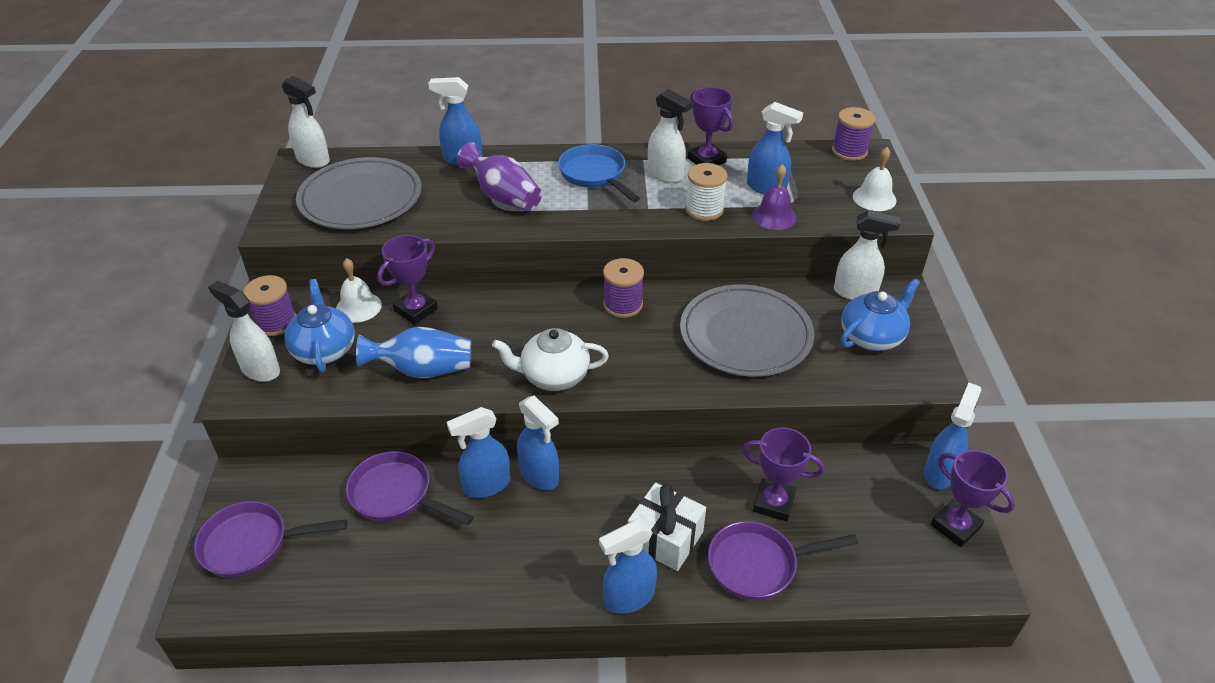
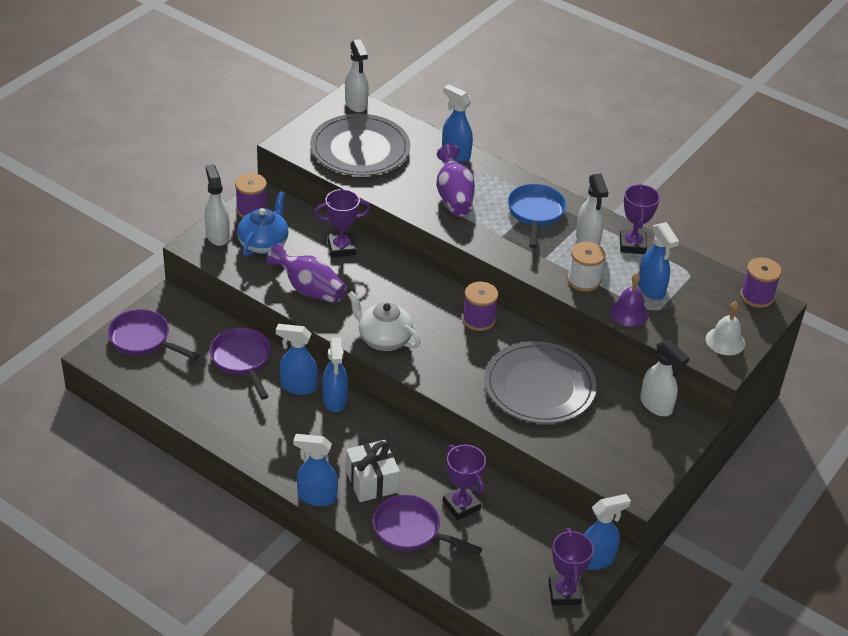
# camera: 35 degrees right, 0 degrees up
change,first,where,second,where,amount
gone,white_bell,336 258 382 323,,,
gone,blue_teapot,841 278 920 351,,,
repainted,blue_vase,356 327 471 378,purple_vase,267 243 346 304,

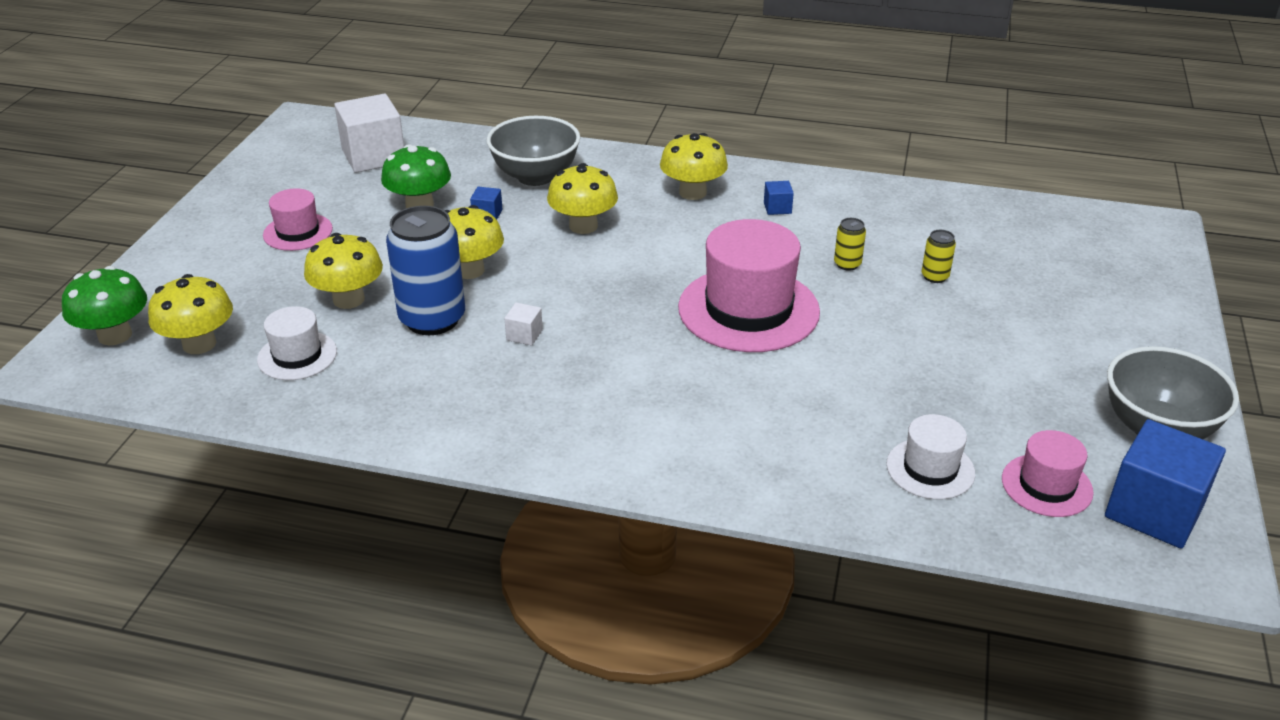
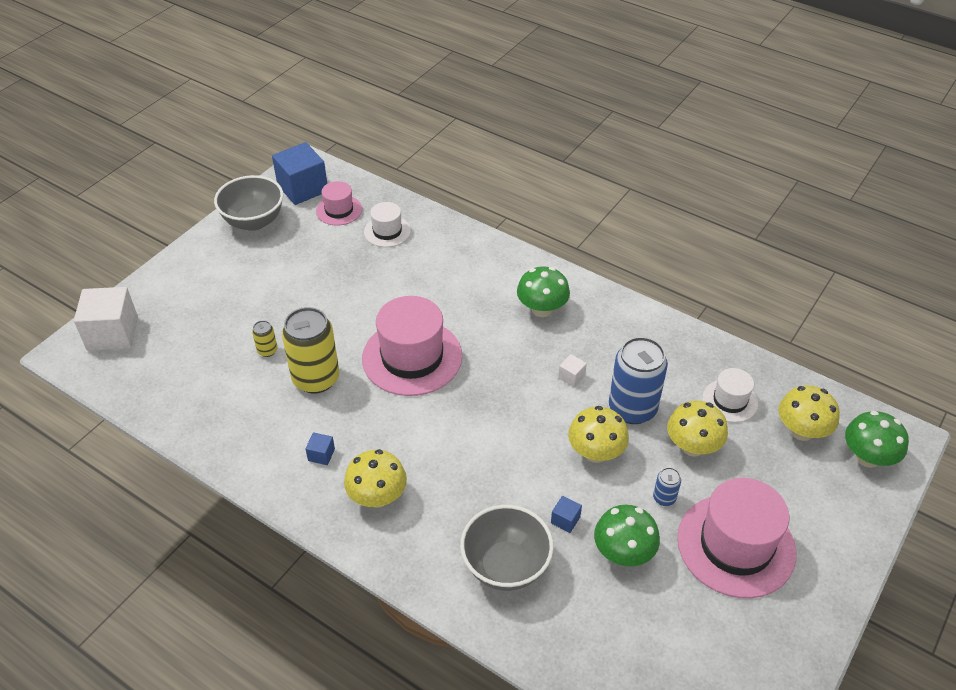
# camera: 160 degrees left, 10 degrees up
change,first,where,second,where,amount
shifted,white_cube,334 94 404 173,,74 287 138 351,
gone,yellow_mushroom,547 163 618 234,,,
scaled,pink_hat,263 188 333 251,,677 478 796 598,x1.90
scaled,yellow_can,834 218 866 271,,282 307 340 394,x2.28
new,,,green_mushroom,517 267 570 317,
new,,,blue_can,653 467 681 506,

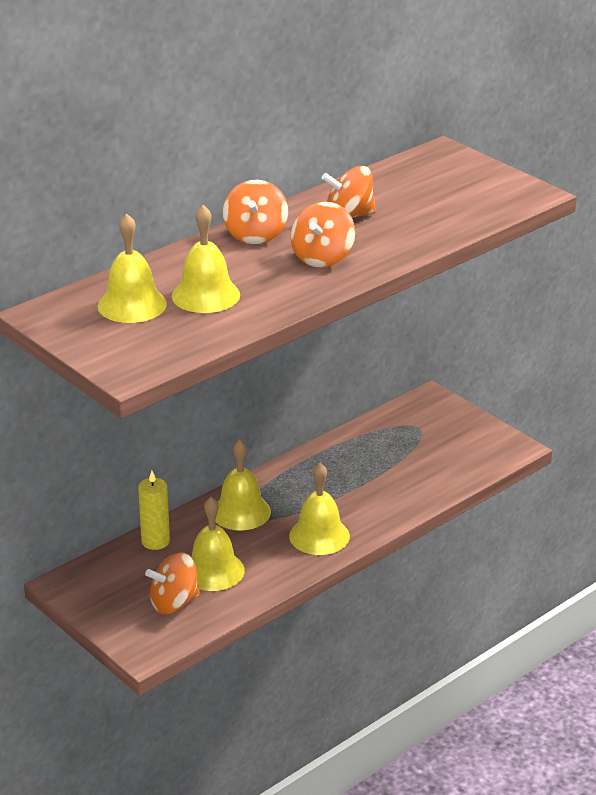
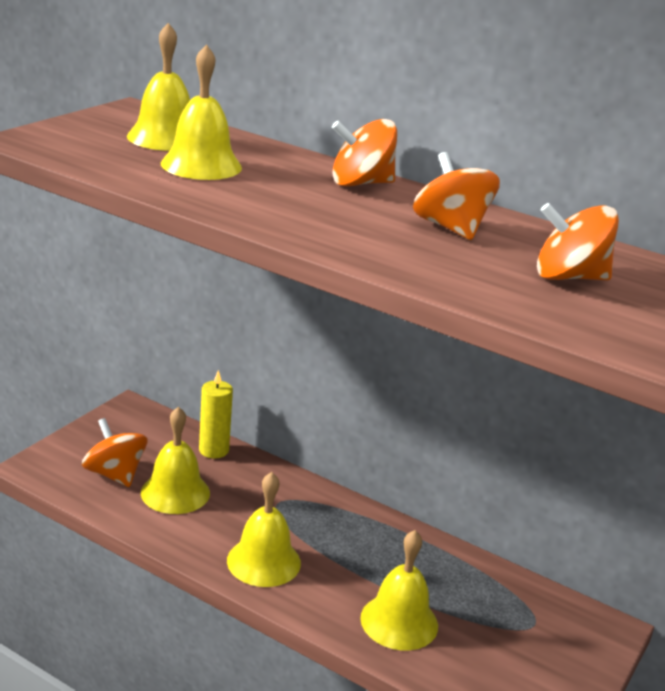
# camera: 70 degrees right, 5 degrees down
change,first,where,second,where,amount
shifted,orange_spinning_top,291 202 355 267,,537 203 619 280,
shifted,yellow_bell,215 439 271 531,,360 530 438 651,

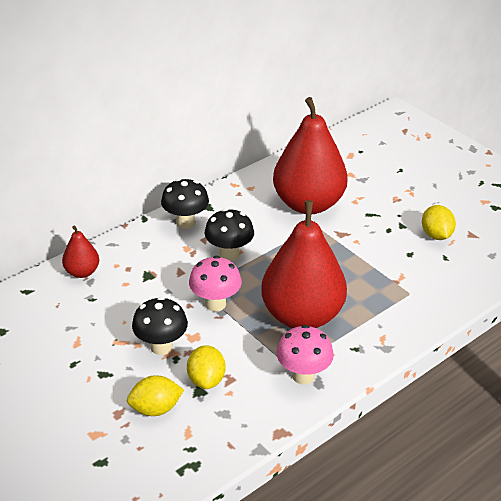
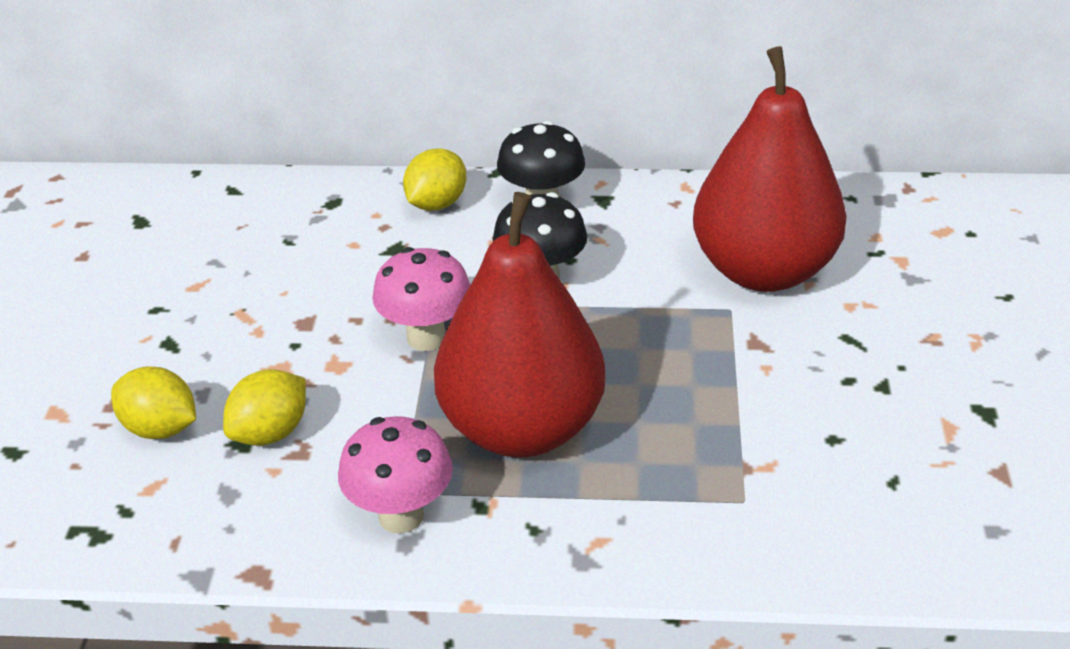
# camera: 45 degrees right, 0 degrees up
change,first,where,second,where,amount
shifted,yellow_lemon,422 205 456 240,,403 148 467 211,
gone,red_pear,62 226 99 278,,,
gone,black_mushroom,132 297 188 355,,,

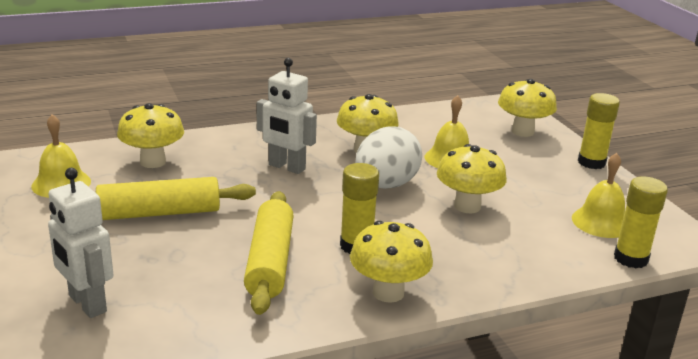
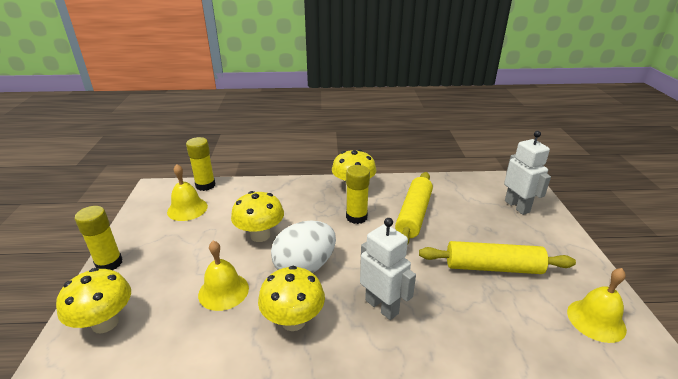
# camera: 160 degrees left, 5 degrees up
change,first,where,second,where,amount
gone,yellow_mushroom,117 103 184 168,,,

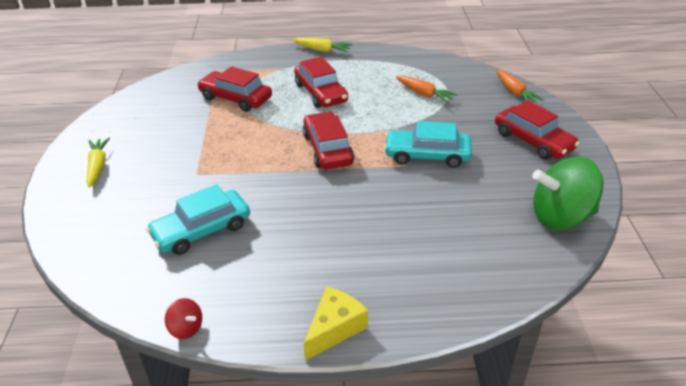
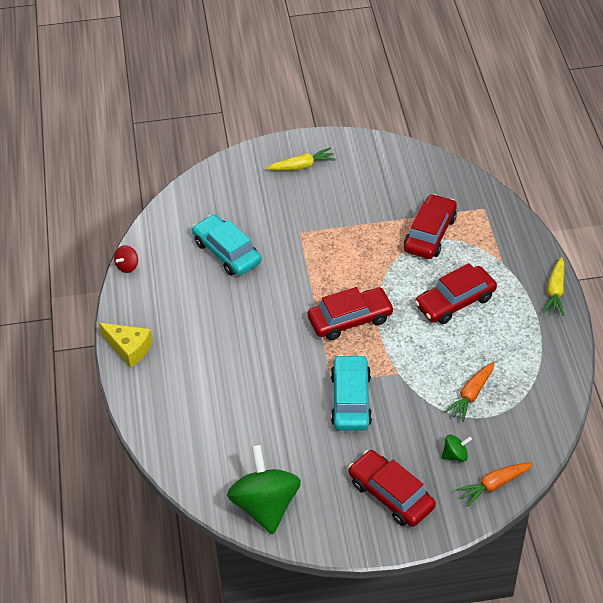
# camera: 85 degrees right, 10 degrees up
change,first,where,second,where,amount
rotated,red_car,495 100 580 160,,348 450 436 527,90 degrees clockwise
new,,,green_spinning_top,441 435 472 462,

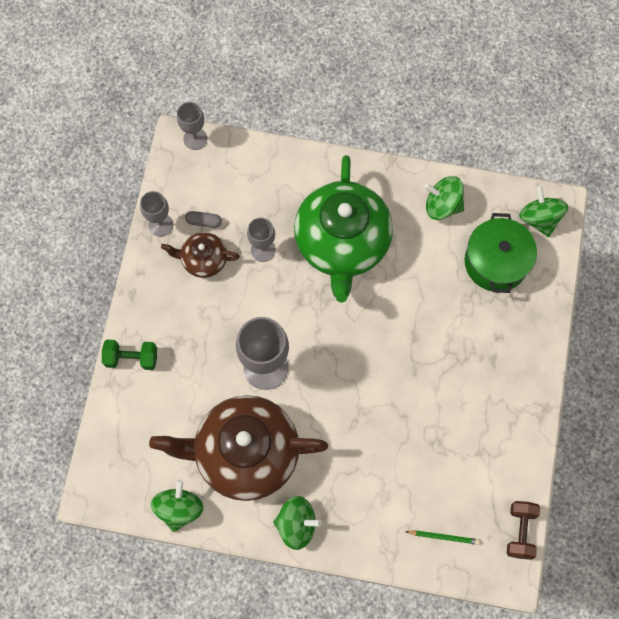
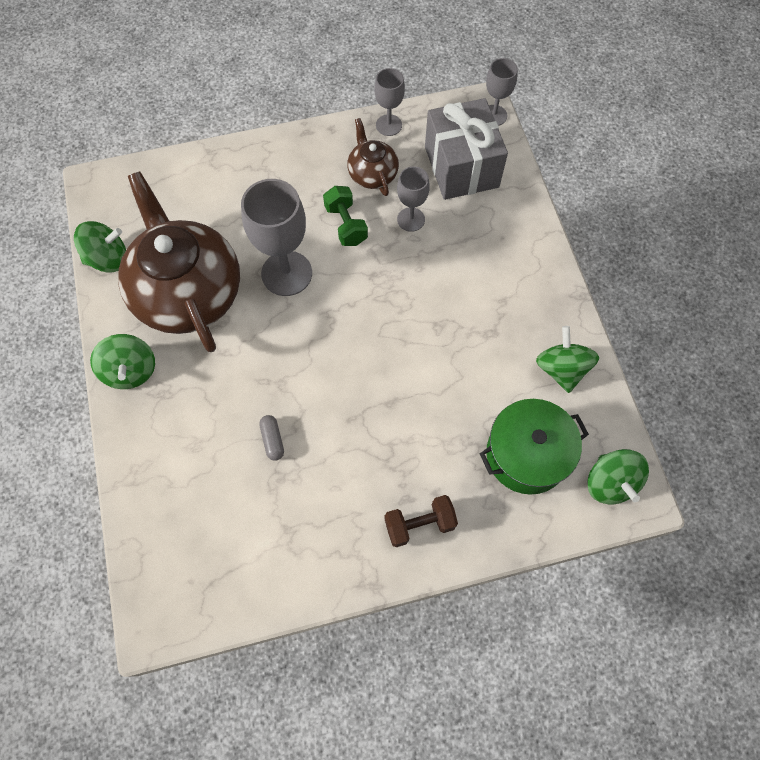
# camera: 65 degrees right, 5 degrees down
change,first,where,second,where,amount
gone,green_teapot,294 155 393 302,,,
rotated,green_spinning_top,519 185 568 237,,587 449 649 504,120 degrees clockwise
shifted,grey_capsule,185 211 222 228,,259 415 284 461,
shifted,green_dumbbell,102 340 157 370,,323 186 368 246,
shifted,brown_dumbbell,507 501 540 560,,384 495 458 547,
gone,green_pencil,405 530 480 545,,,
new,,,grey_gift,425 98 508 200,

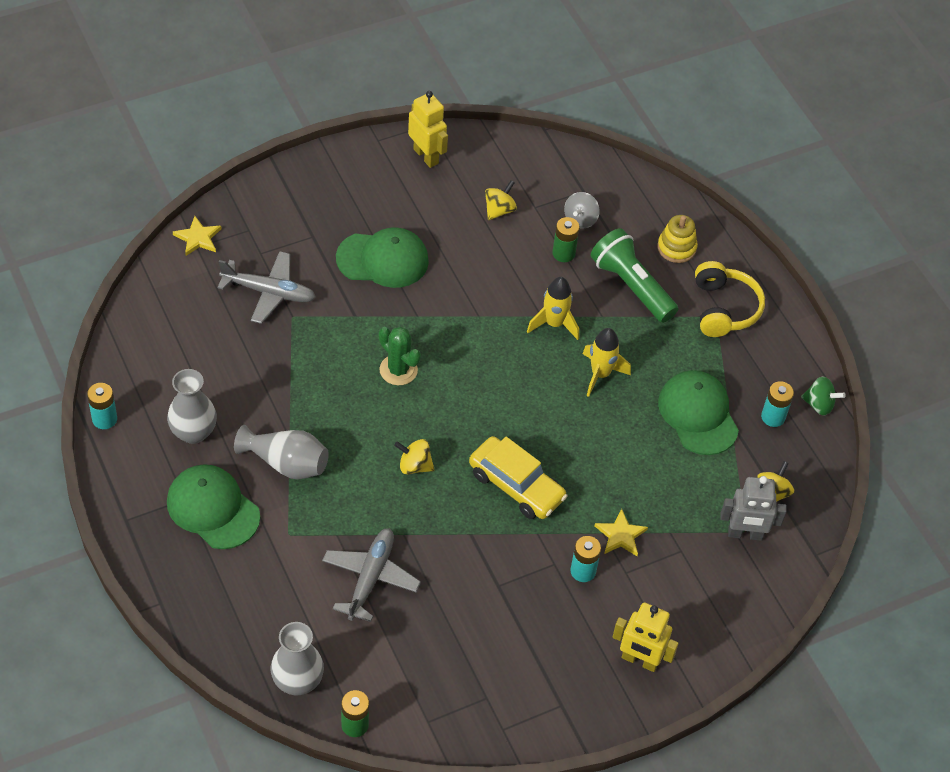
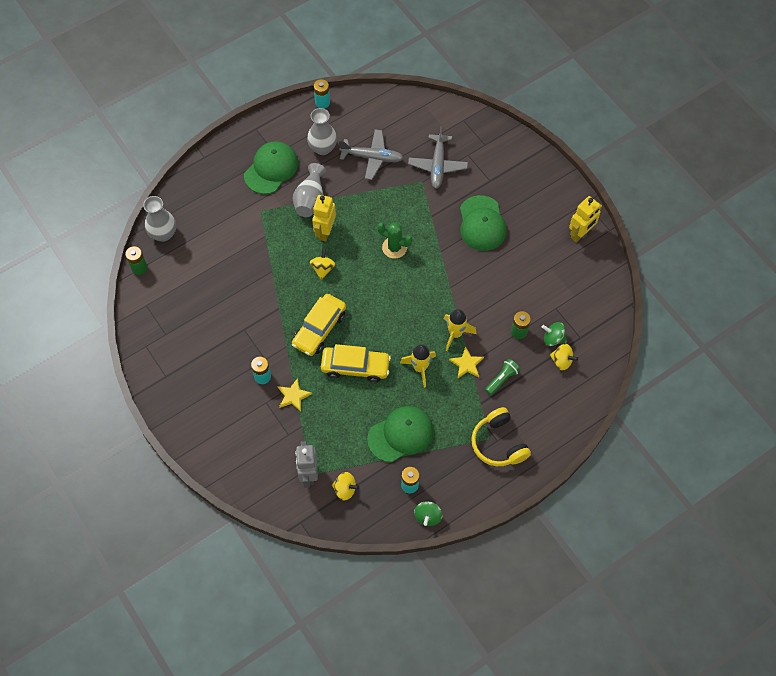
# camera: 85 degrees right, 10 degrees up
change,first,where,second,where,amount
shifted,yellow_spinning_top,485 180 517 220,,550 344 578 370,
repainted,grey_spinning_top,564 192 600 229,green_spinning_top,542 322 567 346,
gone,yellow_stacking_toy,658 215 698 263,,,
shifted,yellow_star,173 216 222 256,,449 346 484 379,
scaled,green_flashlight,591 228 678 323,,485 359 520 395,x0.54
rotated,yellow_headphones,695 261 765 337,,471 407 531 466,75 degrees clockwise
rotated,green_cactus,379 327 421 385,,377 223 413 258,75 degrees clockwise
shifted,grey_plane,322 528 421 622,,339 129 403 180,
shifted,yellow_robot,613 602 679 672,,312 195 336 241,
new,,,yellow_car,321 344 391 382,

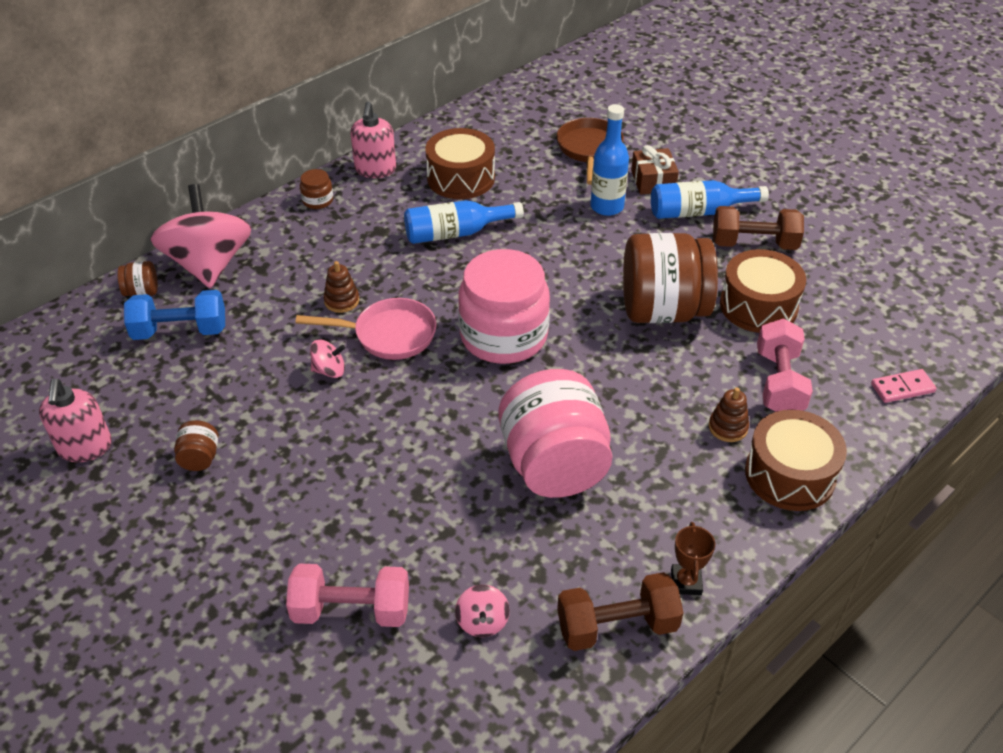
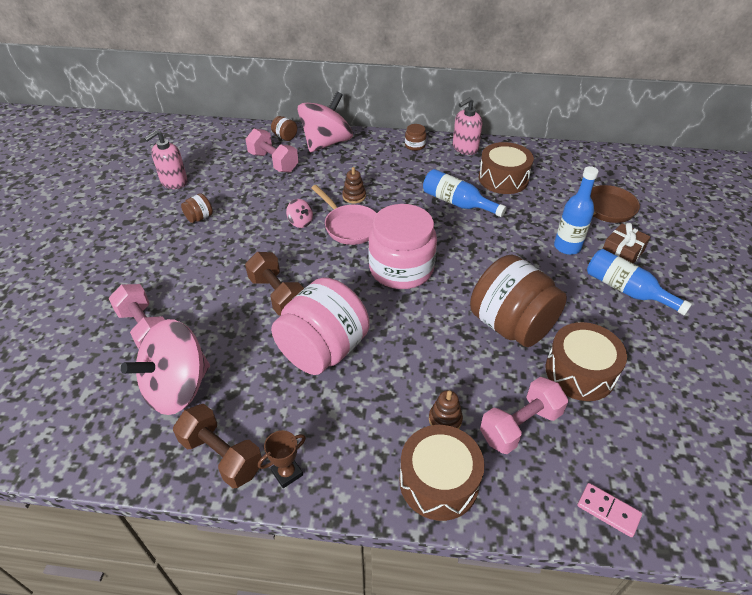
# camera: 50 degrees right, 0 degrees up
change,first,where,second,where,amount
shifted,brown_dumbbell,713 206 804 250,,245 252 304 315,
repainted,blue_dumbbell,124 290 225 340,pink_dumbbell,245 128 298 173,
scaled,pink_spinning_top,455 585 510 637,,121 319 210 415,x2.42

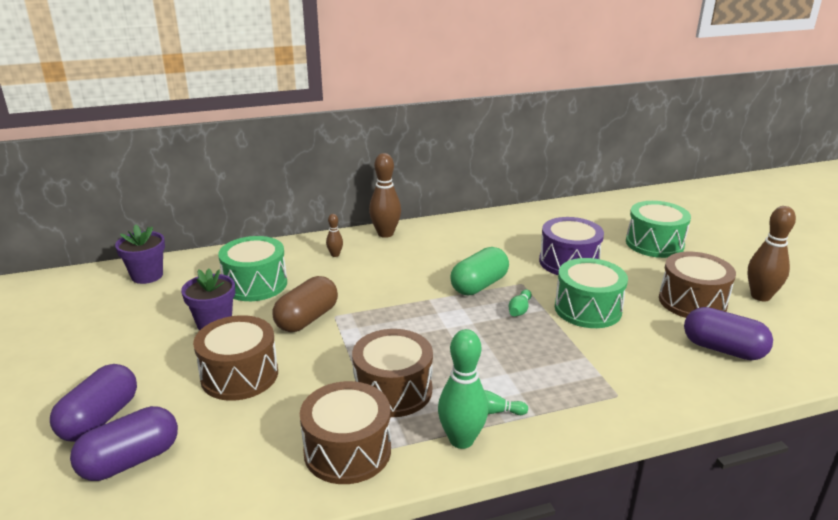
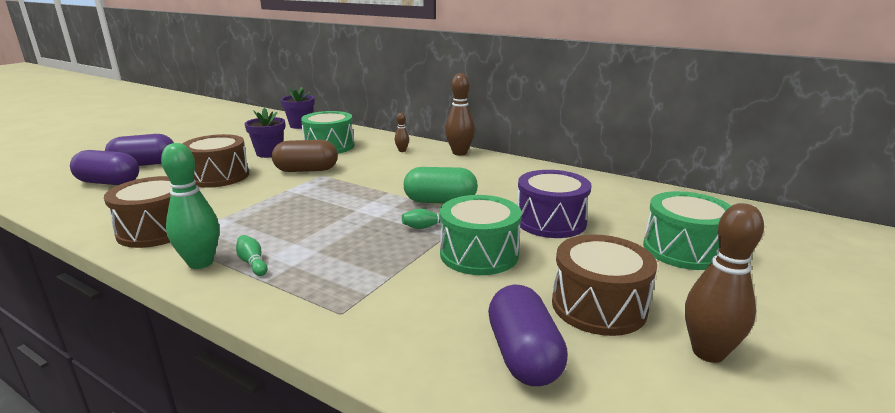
# camera: 50 degrees right, 5 degrees down
change,first,where,second,where,amount
gone,brown_drum,352 329 433 417,,,

